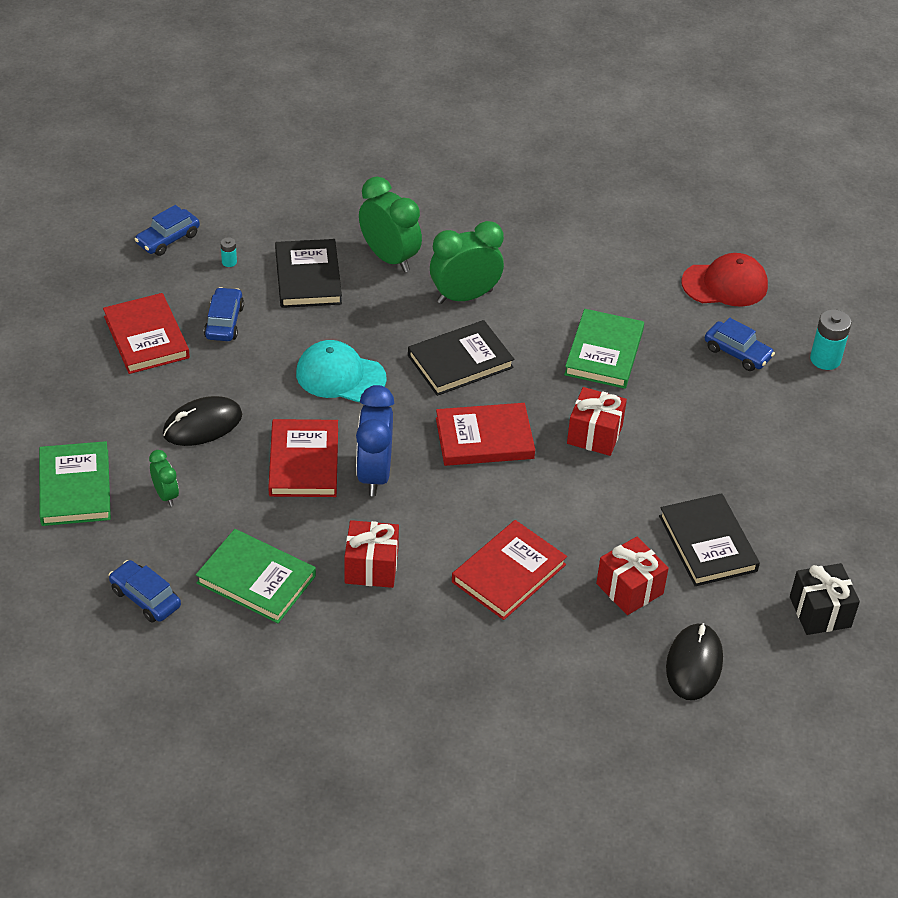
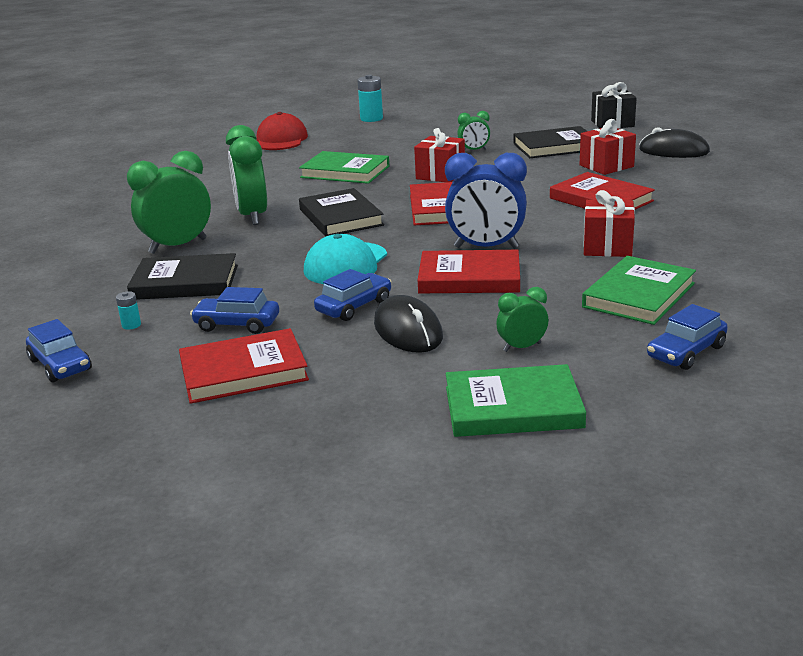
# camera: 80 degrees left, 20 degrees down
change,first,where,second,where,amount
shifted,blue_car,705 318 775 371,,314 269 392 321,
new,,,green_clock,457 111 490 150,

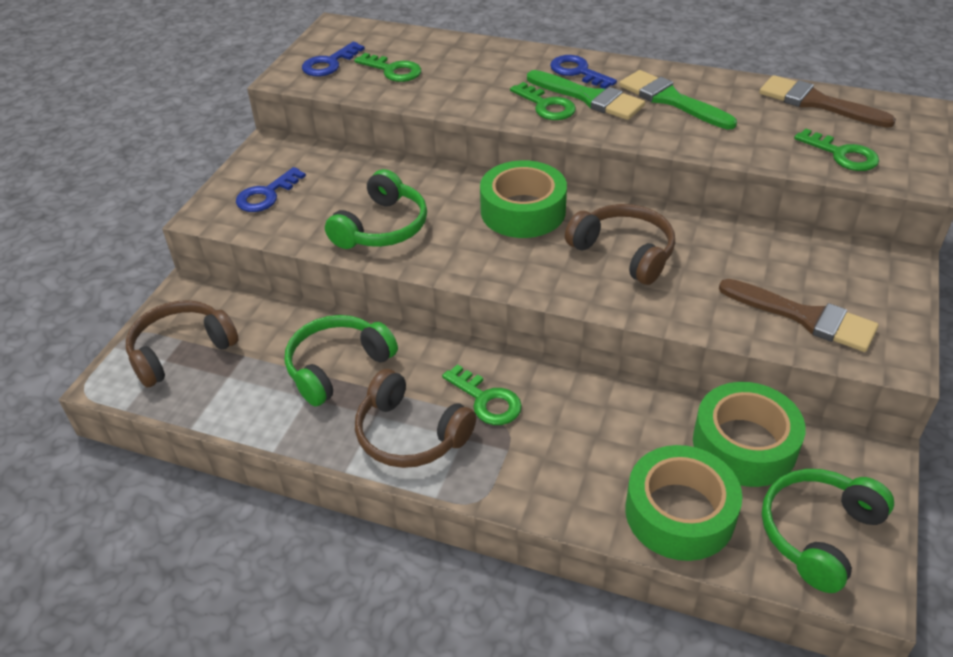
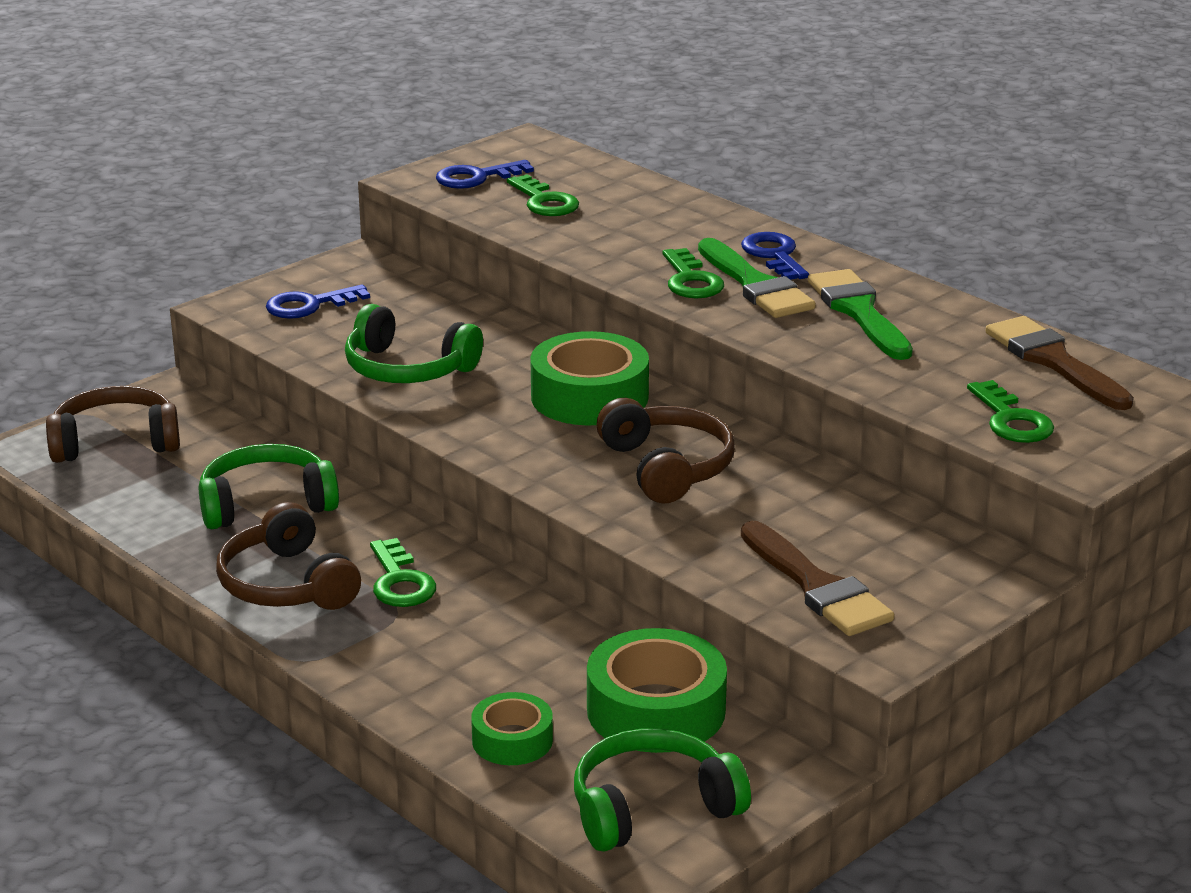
# camera: 25 degrees right, 15 degrees down
change,first,where,second,where,amount
rotated,green_headphones,325 169 427 249,,345 304 483 383,60 degrees clockwise
scaled,green_tape,625 445 742 561,,471 692 553 765,x0.57

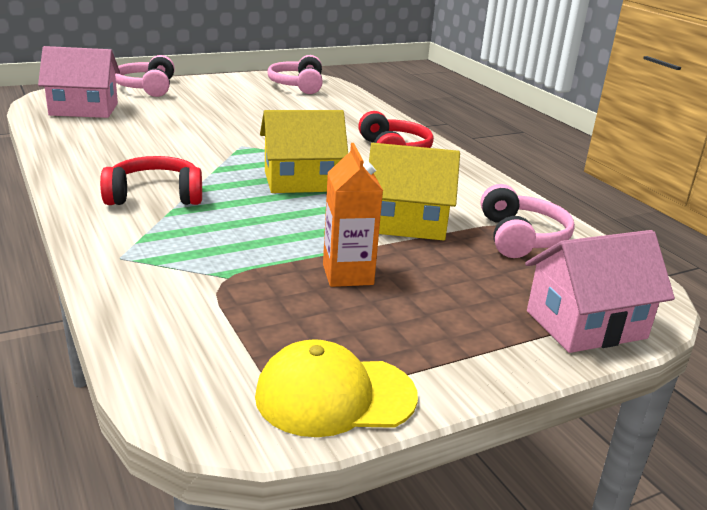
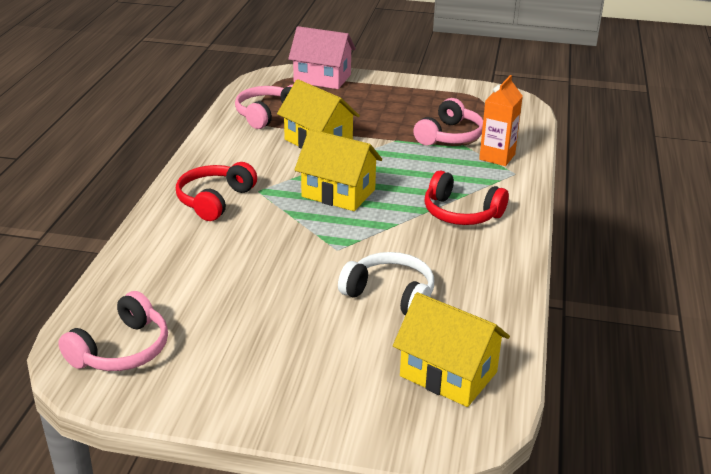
# camera: 140 degrees left, 5 degrees up
change,first,where,second,where,amount
repainted,pink_house,38 46 120 118,yellow_house,393 292 510 407,
shifted,pink_headphones,115 55 175 97,,413 98 483 146,
shifted,orange_carton,323 143 383 287,,479 75 523 166,
gone,yellow_cap,255 339 418 437,,,
new,,,white_headphones,338 252 434 315,

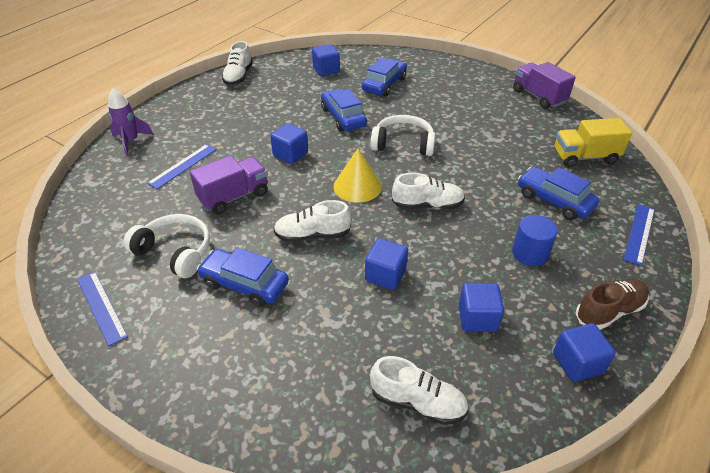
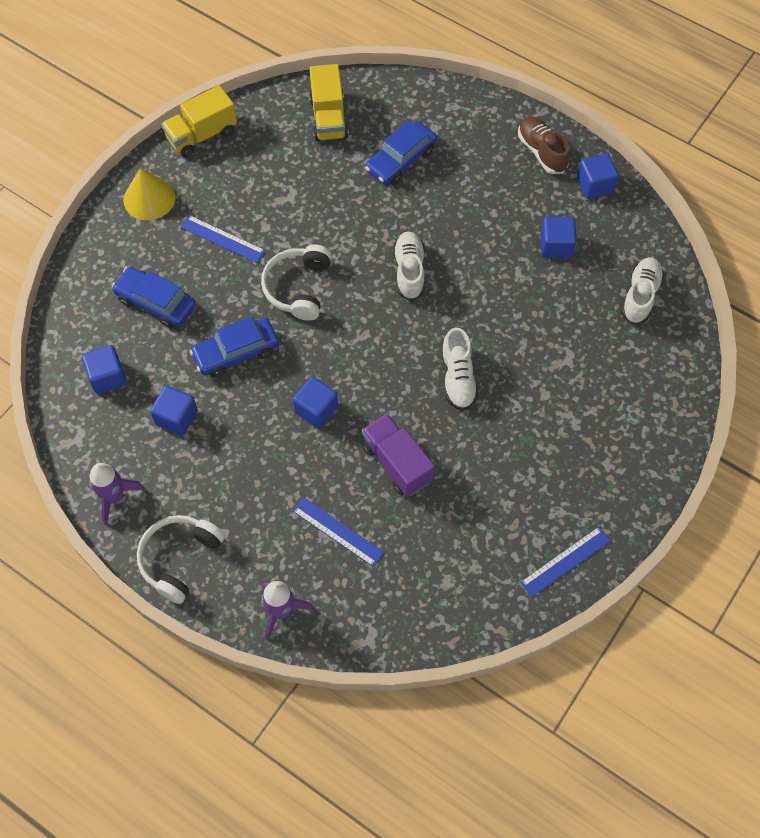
# camera: 90 degrees left, 20 degrees up
change,first,where,second,where,amount
swapped,white_shoe,222 41 253 85,purple_rocket,89 463 144 525,
repainted,purple_truck,513 62 576 109,yellow_truck,161 85 237 157,
shifted,yellow_cone,333 148 382 203,,123 168 176 220,
shifted,blue_ruler,623 204 655 266,,181 215 265 263,
shifted,white_headphones,123 214 210 278,,137 515 225 604,
gone,blue_cylinder,512 215 558 266,,,
shifted,blue_cube,365 238 408 290,,150 386 198 436,
gone,blue_car,197 247 289 307,,,

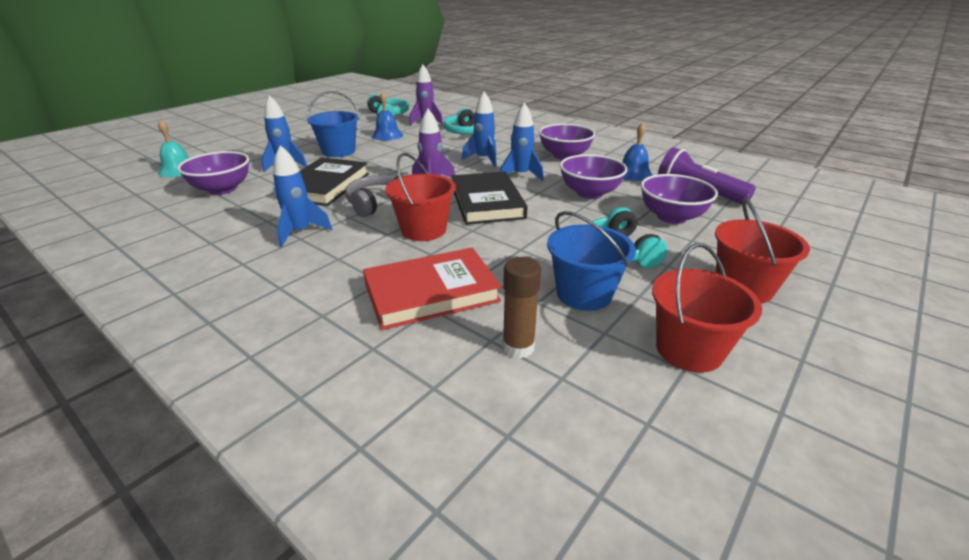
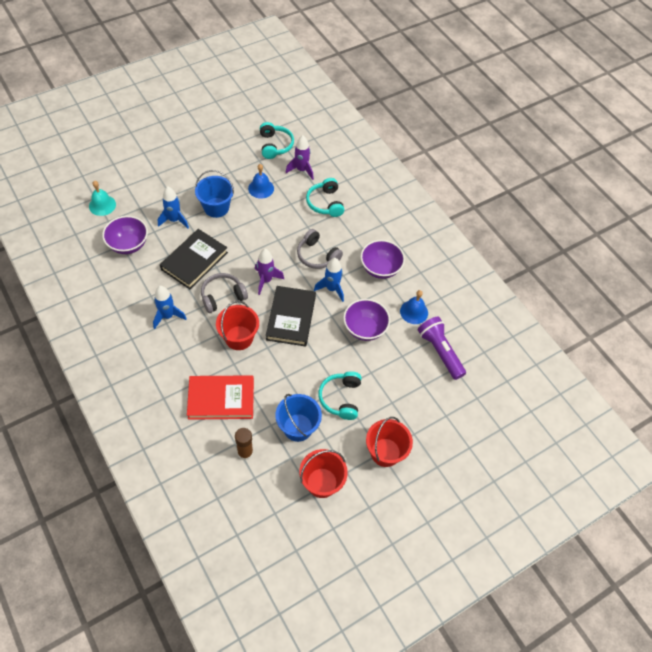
# camera: 15 degrees right, 25 degrees up
change,first,where,second,where,amount
swapped,blue_rocket,461 91 497 167,grey_headphones,297 229 343 269,
gone,purple_bowl,641 174 718 224,,,

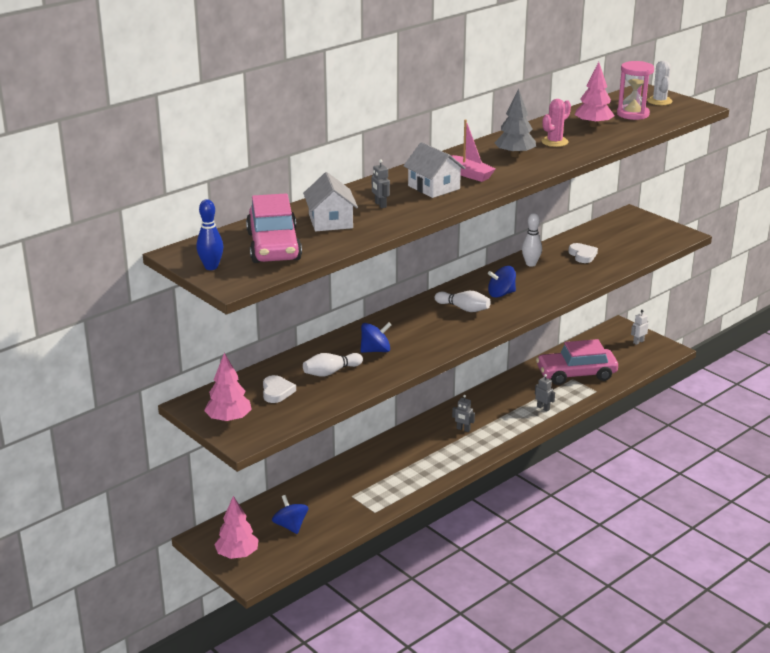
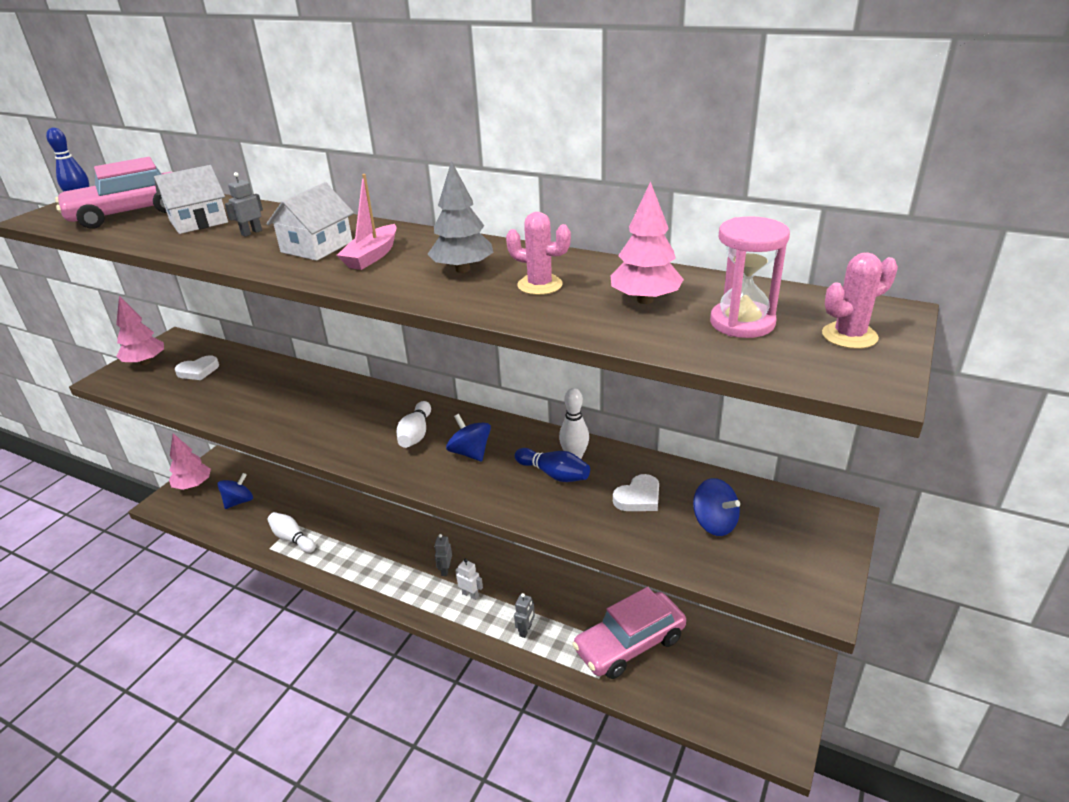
# camera: 70 degrees right, 5 degrees up
change,first,where,second,where,amount
repainted,white_cactus,647 61 673 105,pink_cactus,822 252 898 349,
shifted,white_robot,631 310 649 345,,455 558 483 600,
shifted,blue_spinning_top,360 322 391 353,,693 478 740 536,
rotated,pink_car,536 339 618 385,,572 587 686 679,90 degrees counterclockwise
shifted,white_bowling_pin,303 353 363 377,,267 512 316 553,
new,,,blue_bowling_pin,515 448 590 482,

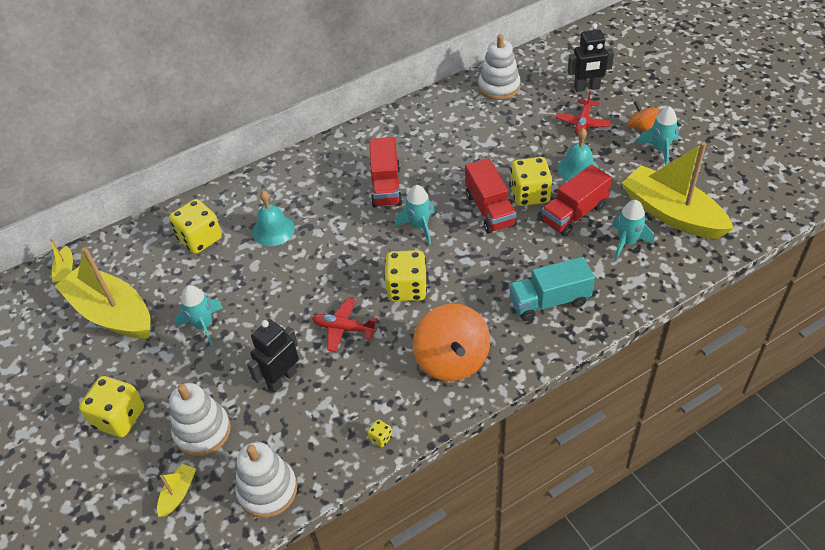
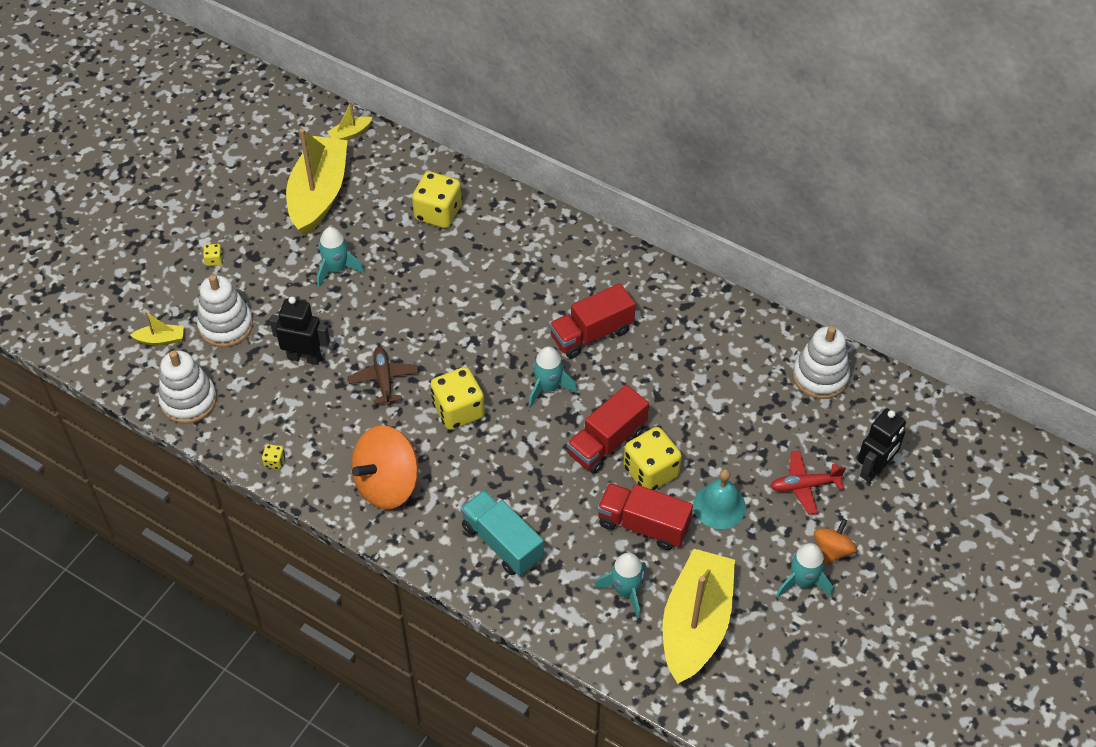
# camera: 60 degrees right, 5 degrees up
change,first,where,second,where,amount
rotated,black_robot,567 23 614 92,,858 408 906 483,105 degrees counterclockwise
gone,turquoise_bell,252 190 295 246,,,
repainted,red_plane,312 298 377 352,brown_plane,348 347 419 406,
scaled,yellow_dice,79 376 144 437,,203 244 223 266,x0.42

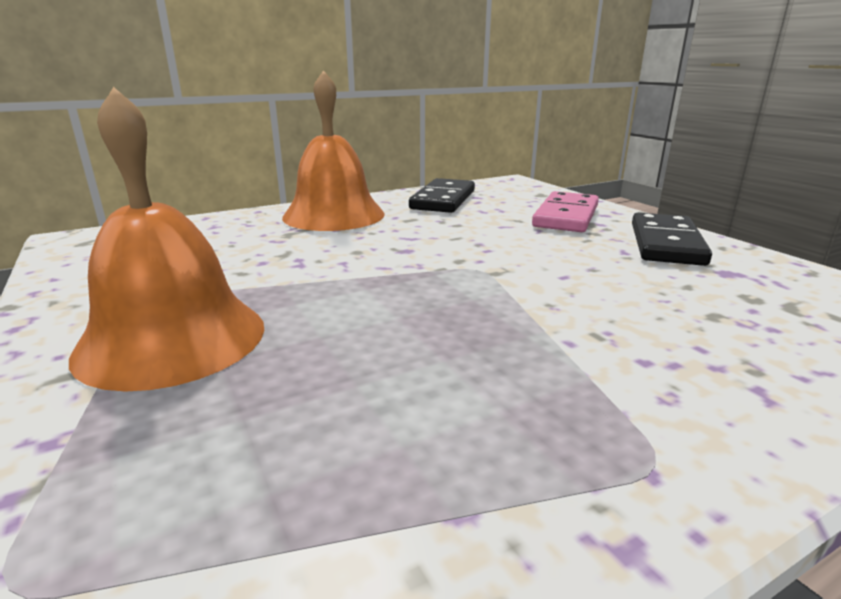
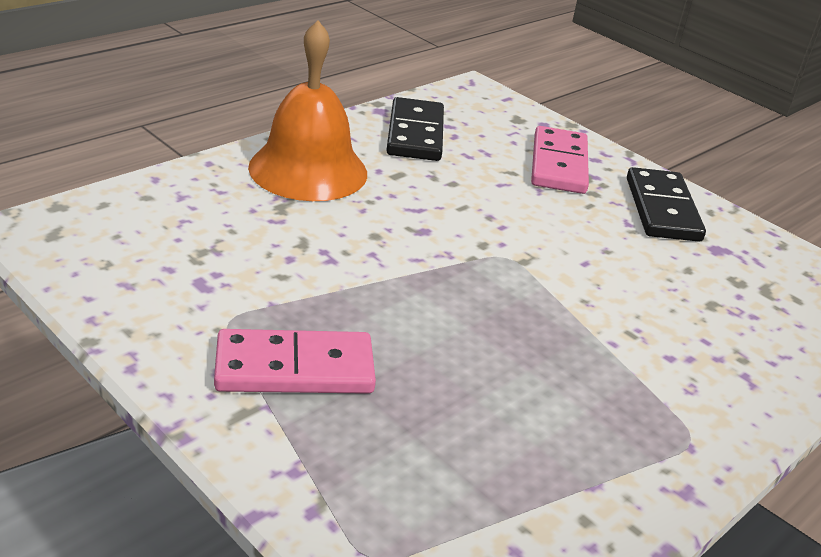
# camera: 20 degrees left, 10 degrees up
change,first,where,second,where,amount
swapped,orange_bell,69 87 265 392,pink_domino,214 329 376 394,

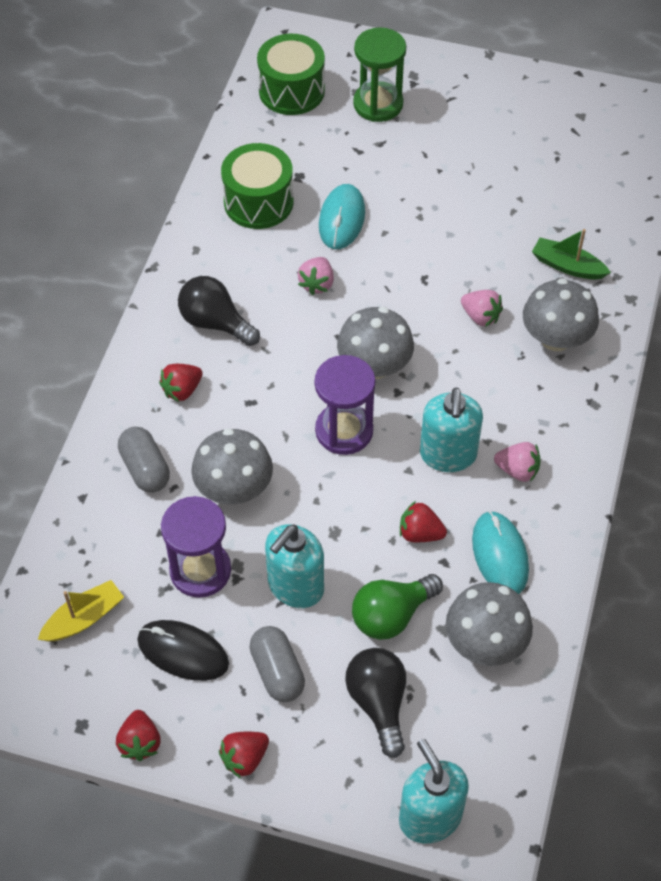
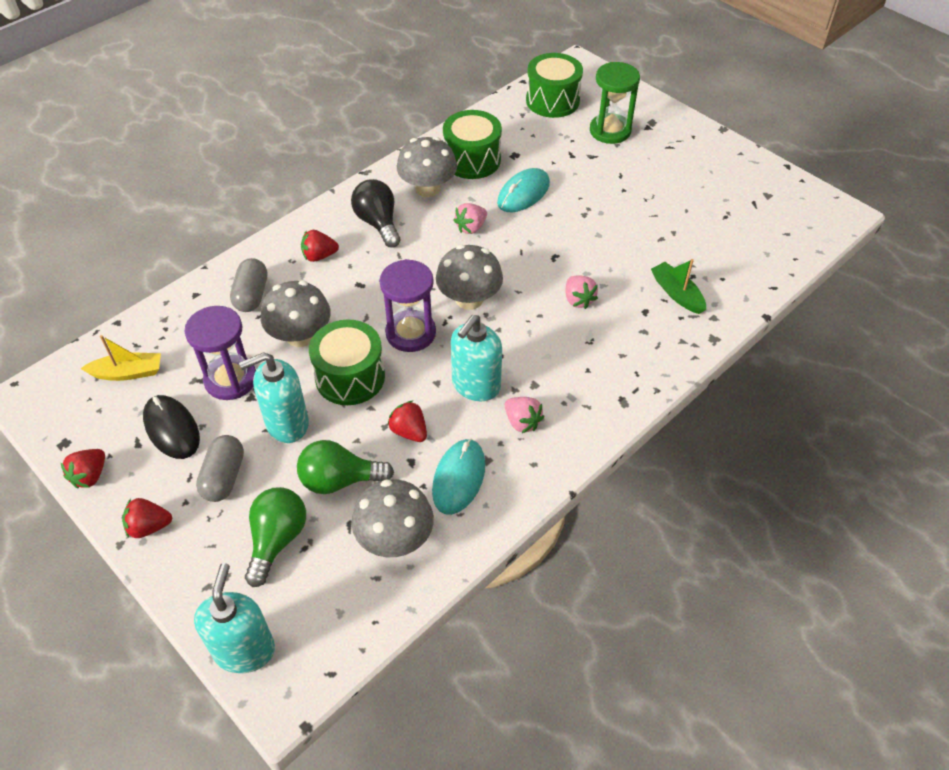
# camera: 30 degrees right, 5 degrees down
change,first,where,second,where,amount
shifted,grey_mushroom,523 278 599 351,,397 137 457 197,
repainted,black_light_bulb,345 648 406 758,green_light_bulb,245 487 306 587,
new,,,green_drum,309 319 385 405,

